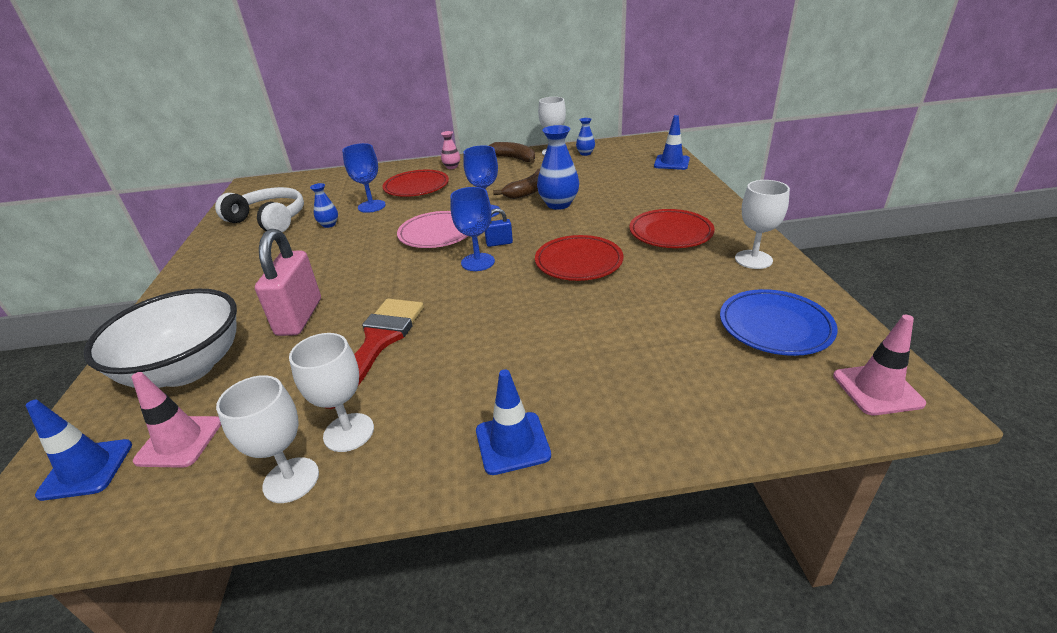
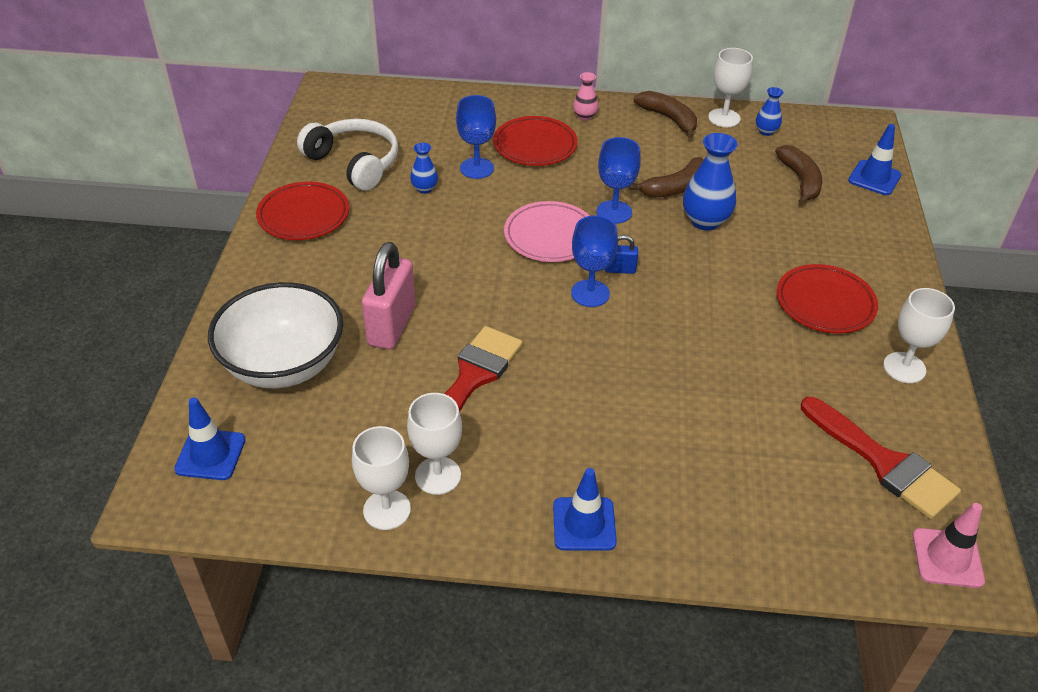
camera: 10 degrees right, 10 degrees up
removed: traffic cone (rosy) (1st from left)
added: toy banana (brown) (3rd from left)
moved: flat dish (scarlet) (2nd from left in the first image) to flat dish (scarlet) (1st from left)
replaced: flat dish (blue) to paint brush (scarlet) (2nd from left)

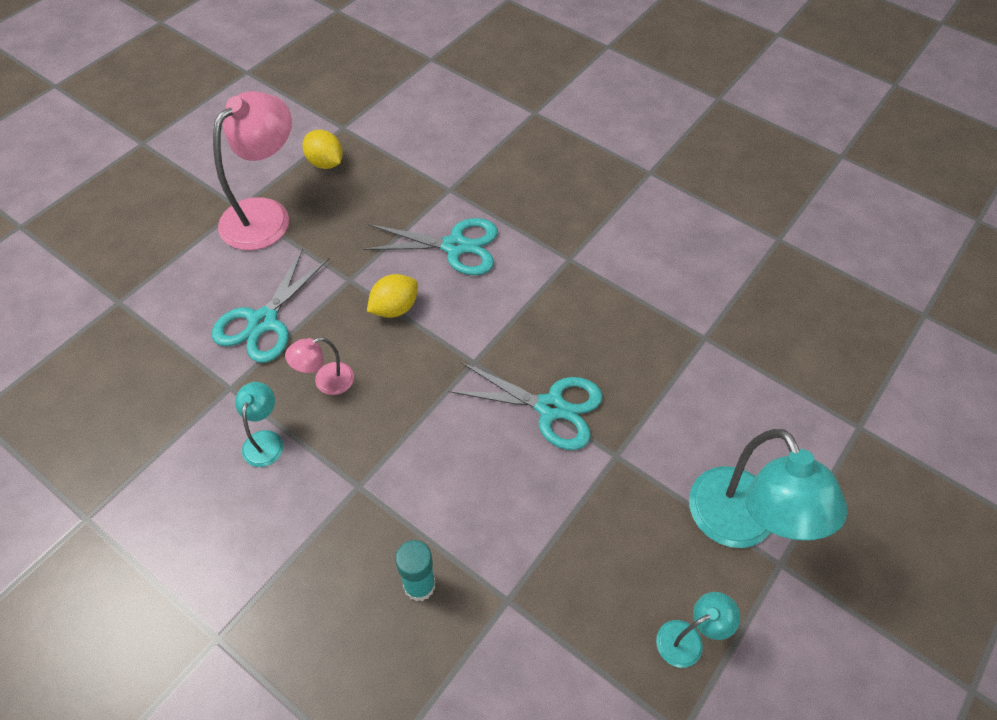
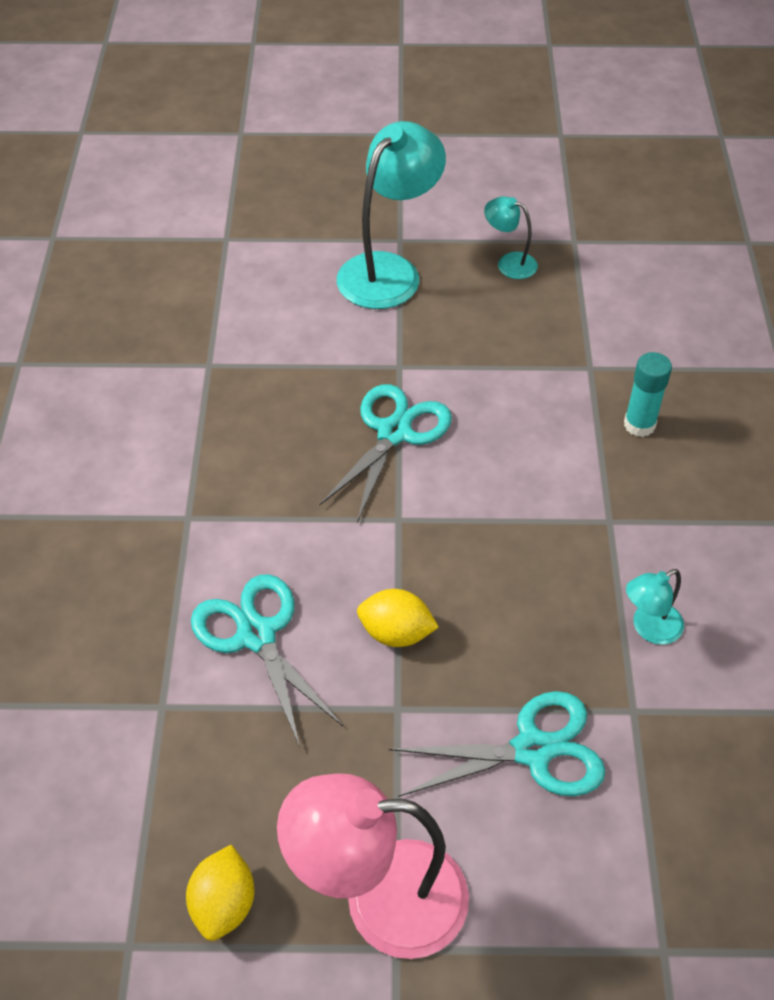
camera: 125 degrees left, 5 degrees down
removed: desk lamp (rosy) (2nd from left)
turned: pair of scissors (aqua) (3rd from left in the first image) 45 degrees clockwise

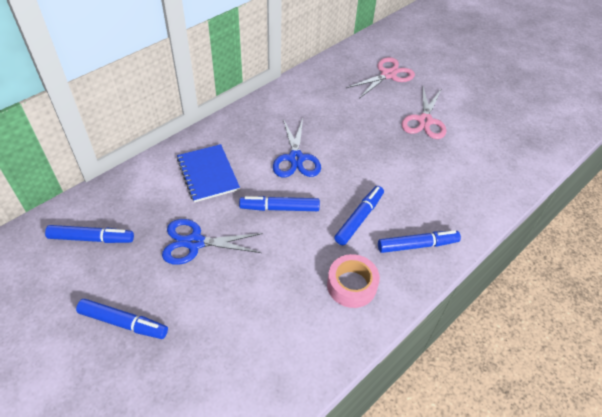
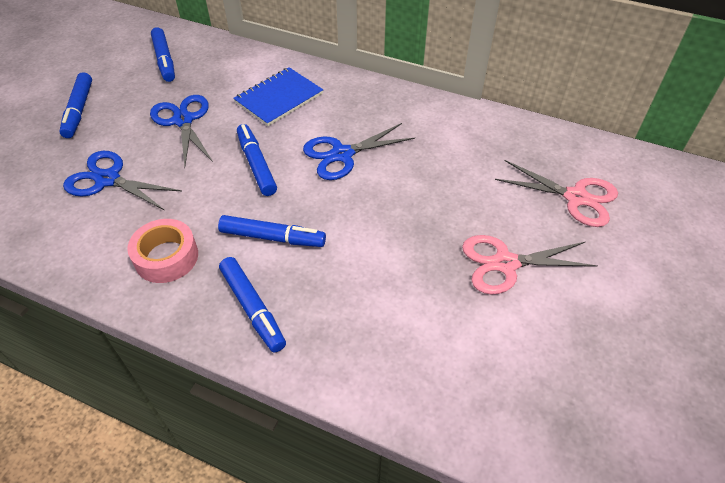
camera: 70 degrees right, 0 degrees up
added: pair of scissors (blue) (1st from left)

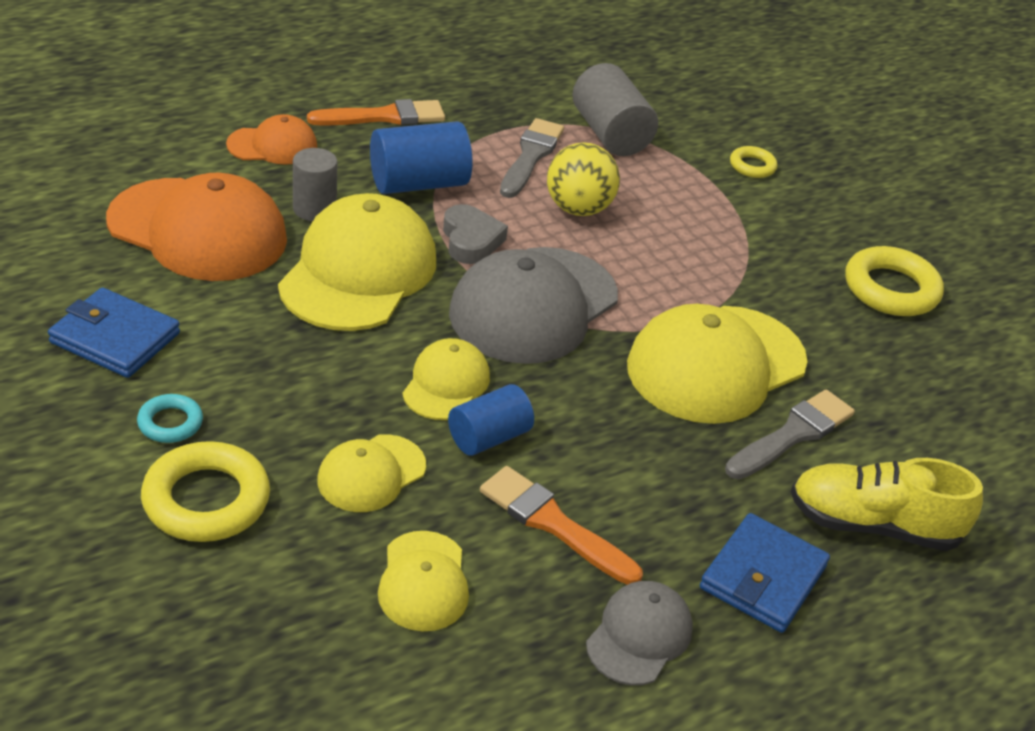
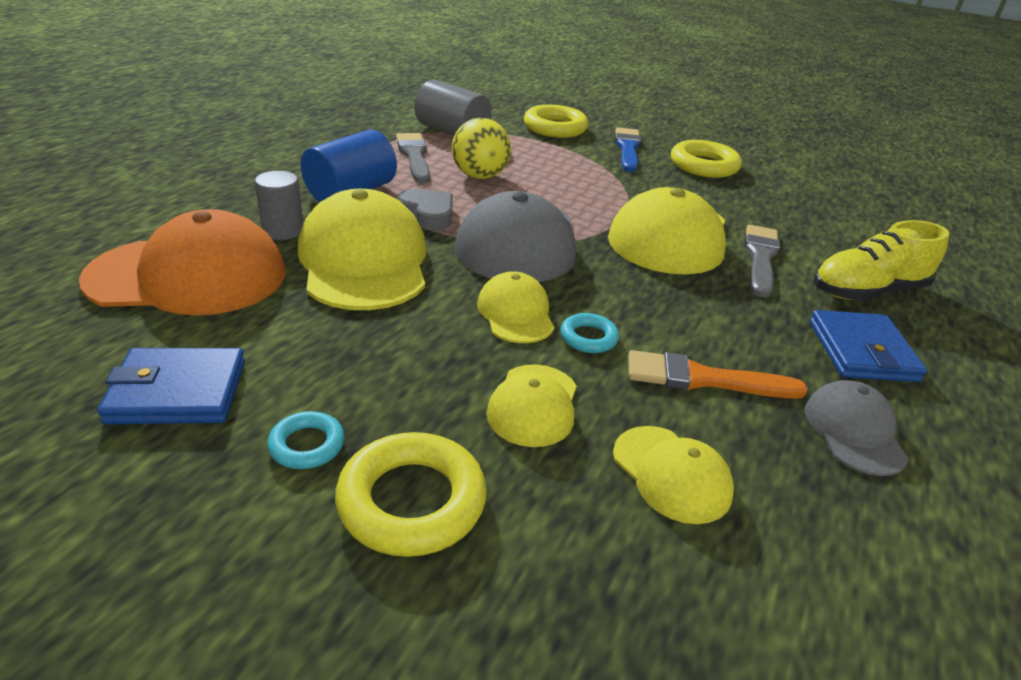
camera: 30 degrees left, 5 degrees down
removed: peaked cap (orange-coloured) (2nd from left); paint brush (orange-coloured) (1st from left)
added: paint brush (blue)
replaced: solid cylinder (blue) (2nd from left) to ring (aqua) (2nd from left)
resized: ring (bright yellow) (2nd from left) x1.86

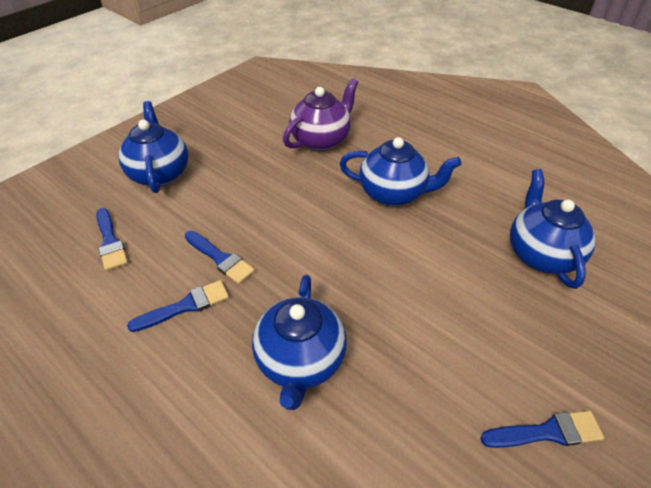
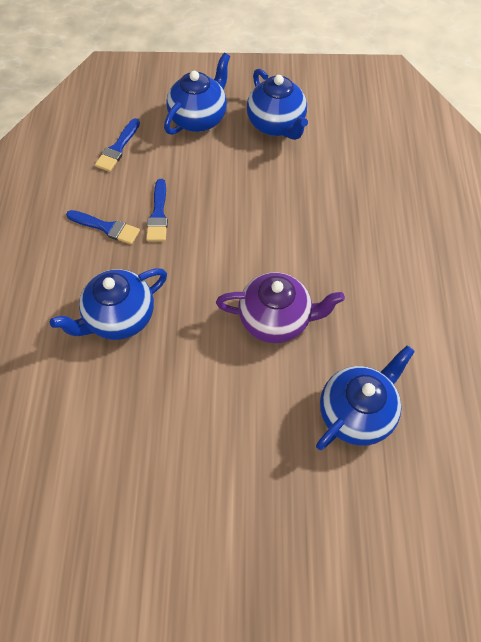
camera: 50 degrees right, 15 degrees up
removed: paint brush (blue) (4th from left)
moved: tea pot (violet); tea pot (blue) (3rd from left)

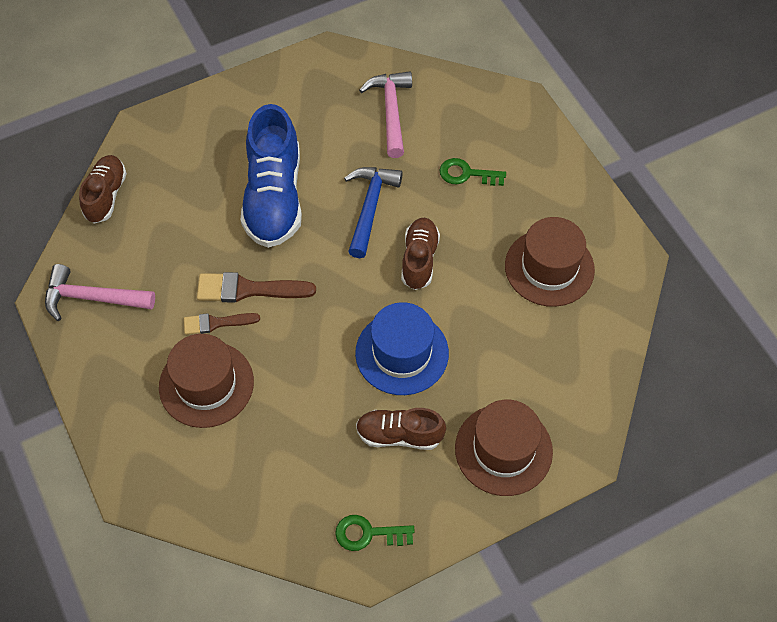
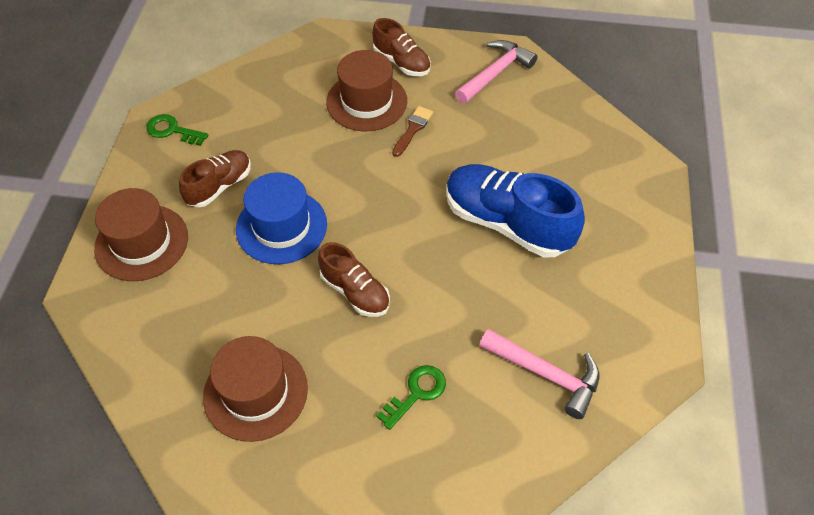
camera: 125 degrees right, 5 degrees down
removed: paint brush (brown) (2nd from left); hammer (blue)
moved: lace-up shoe (brown) (1st from left in the first image) to lace-up shoe (brown) (3rd from left)
turned: door key (emerald) (1st from left) 105 degrees counterclockwise

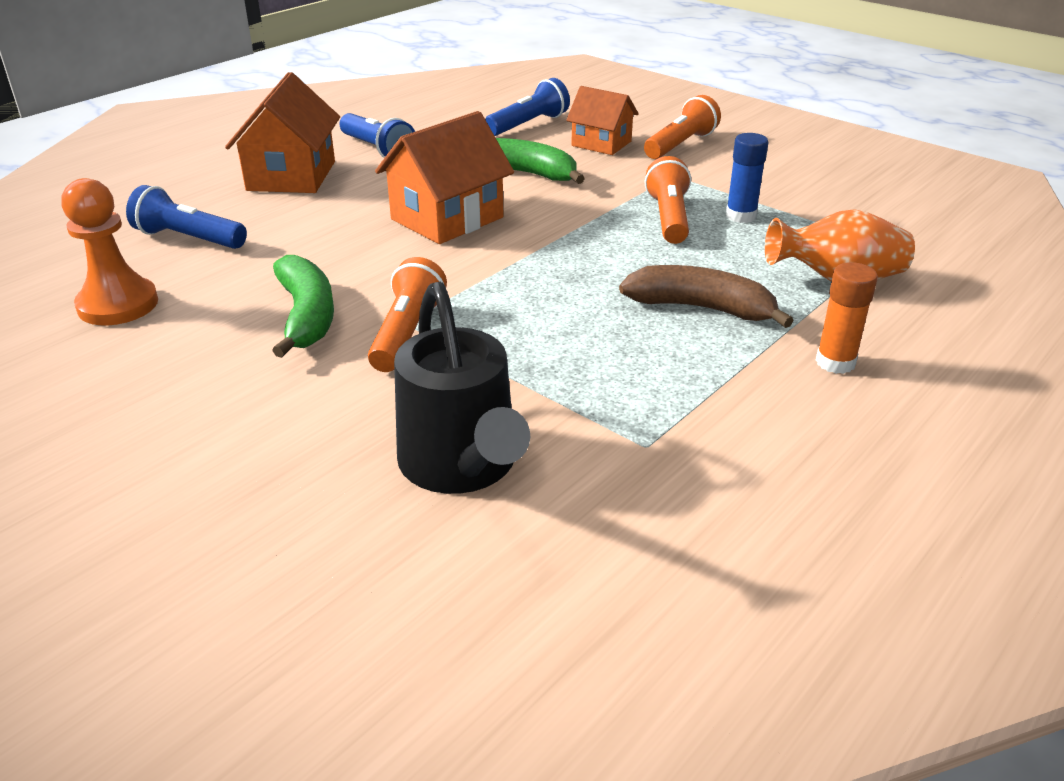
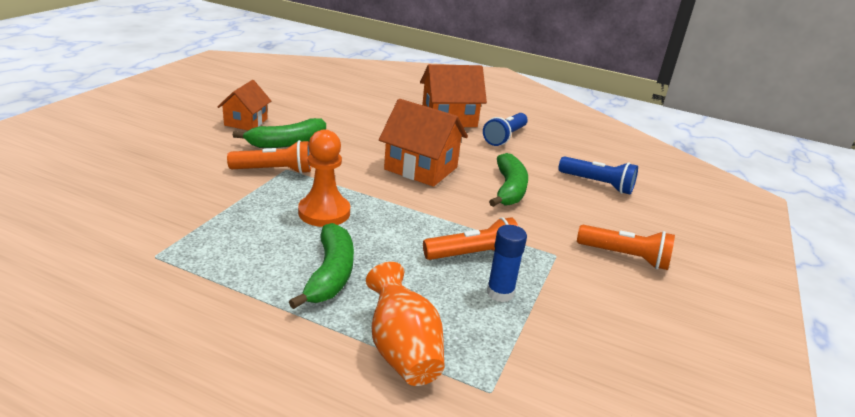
camera: 70 degrees right, 5 degrees down
removed: pocket torch (blue) (1st from left); sprinkling can (black); stick of glue (orange-coloured)
moved: toy house (orange-coloured) (3rd from left in the first image) to toy house (orange-coloured) (1st from left); chess pawn (orange-coloured)
recoloured: toy banana (brown) to toy banana (emerald) (2nd from left)

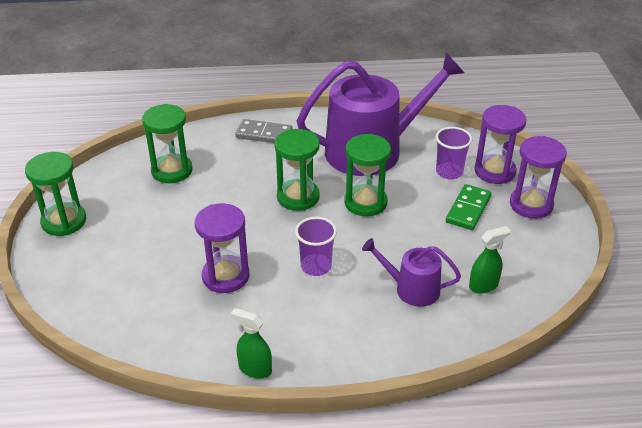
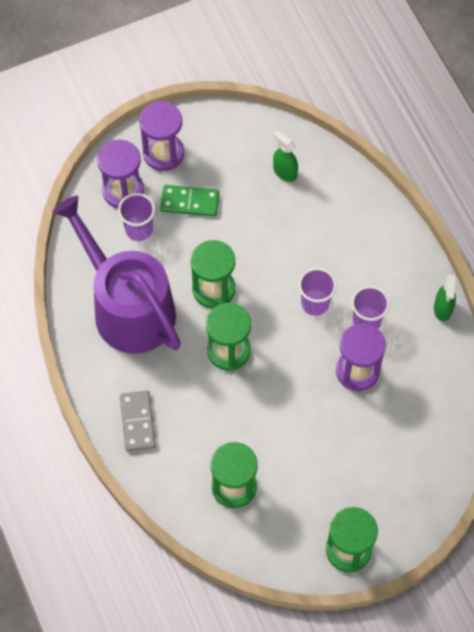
camera: 110 degrees left, 25 degrees up
removed: sprinkling can (violet) (2nd from left)
added: cup (violet) (3rd from left)

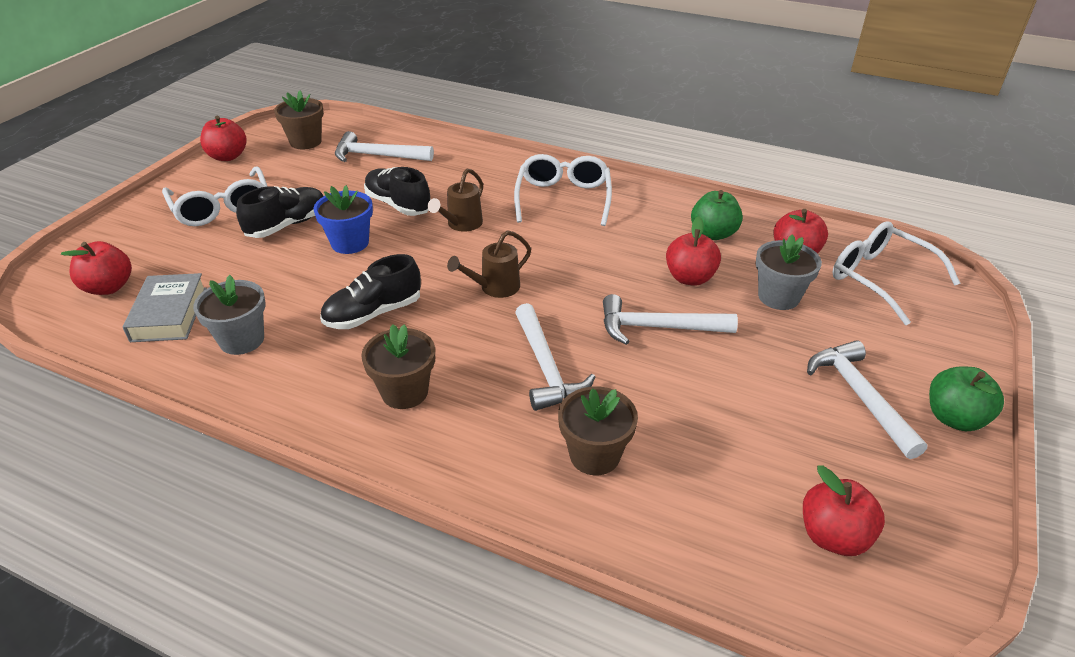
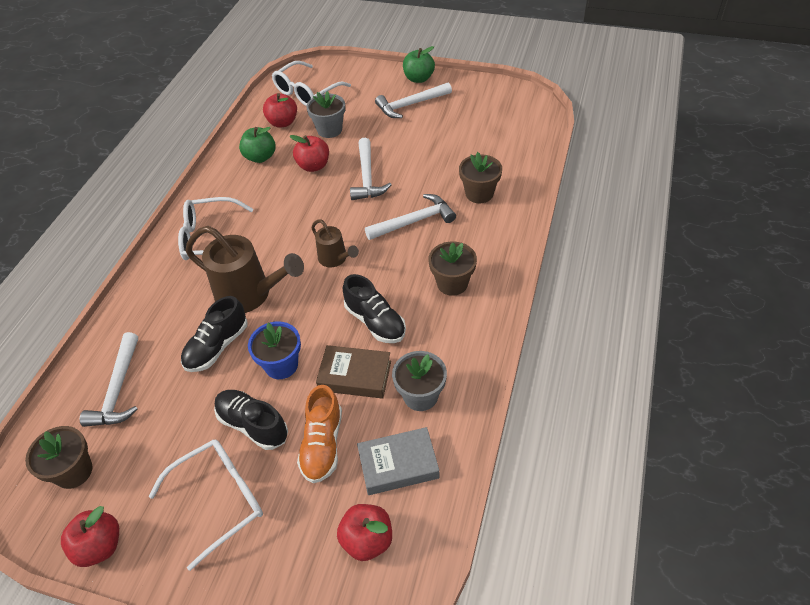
camera: 95 degrees left, 10 degrees up
removed: apple fruit (scarlet) (5th from left)
added: lace-up shoe (orange-coloured); hardcover (brown)
resized: sprinkling can (brown) (1st from left) x1.84

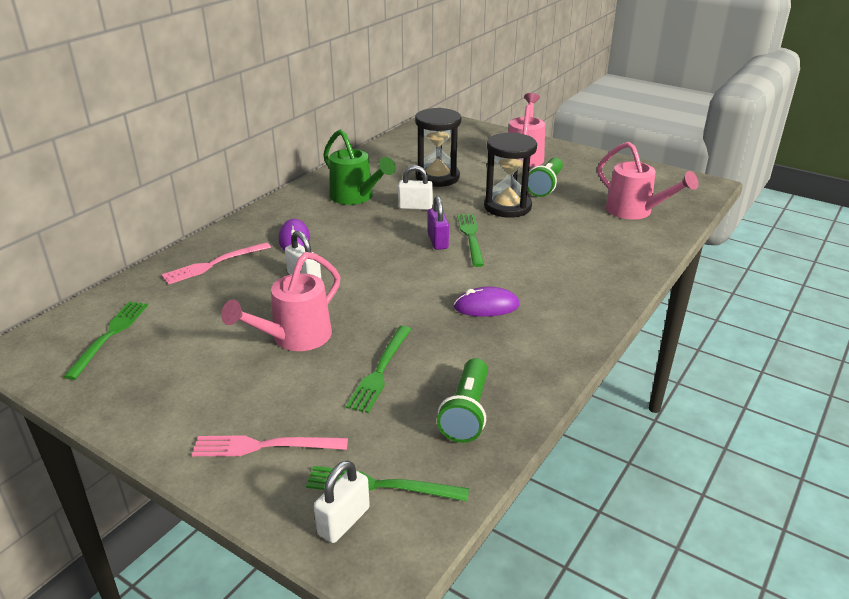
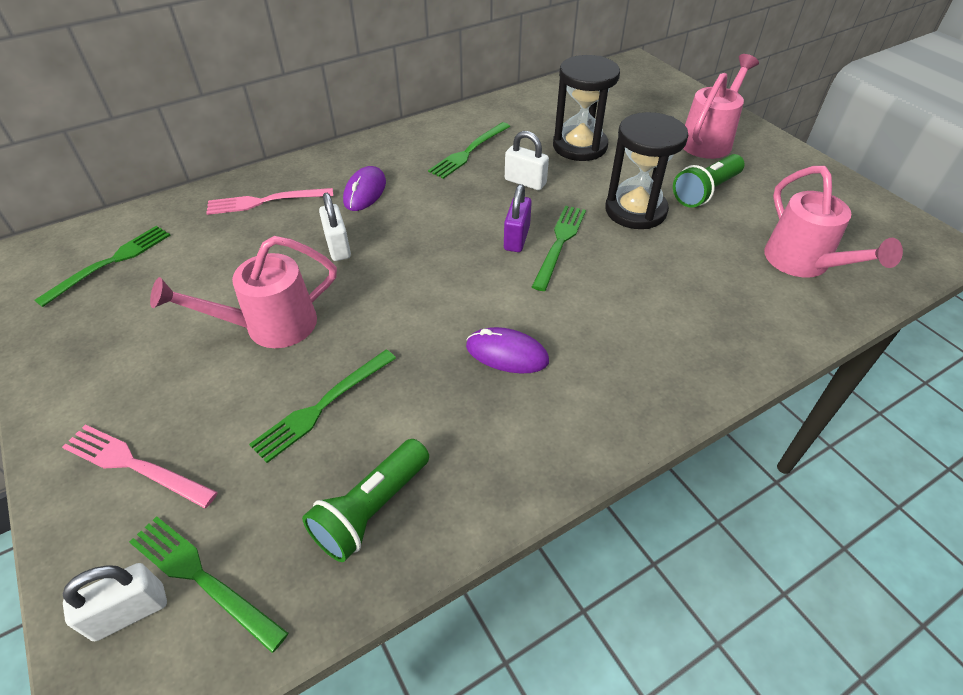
camera: 25 degrees right, 15 degrees up
replaced: sprinkling can (emerald) to dinner fork (emerald) (4th from left)

